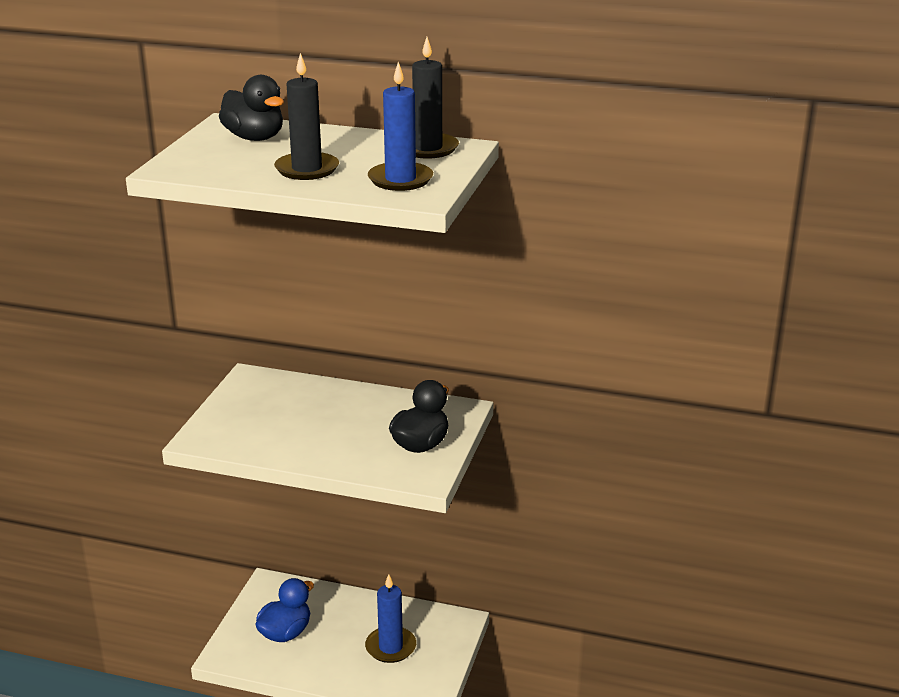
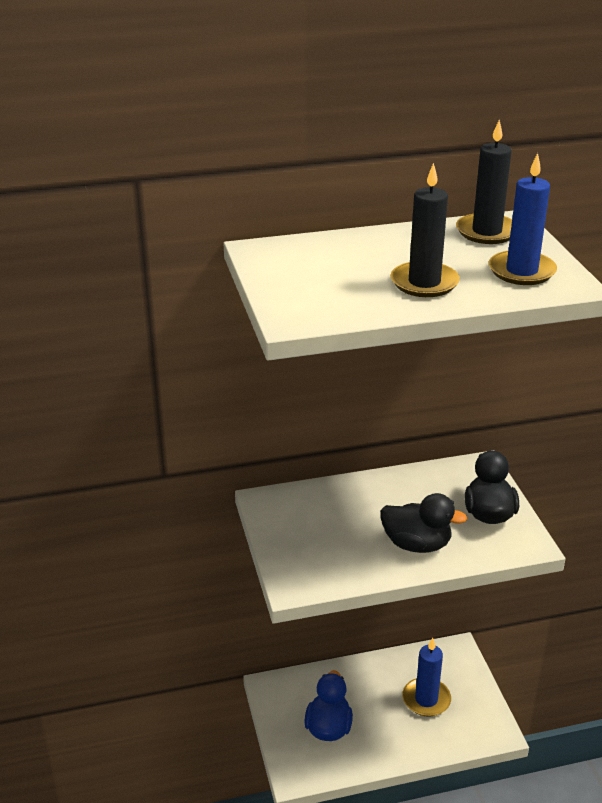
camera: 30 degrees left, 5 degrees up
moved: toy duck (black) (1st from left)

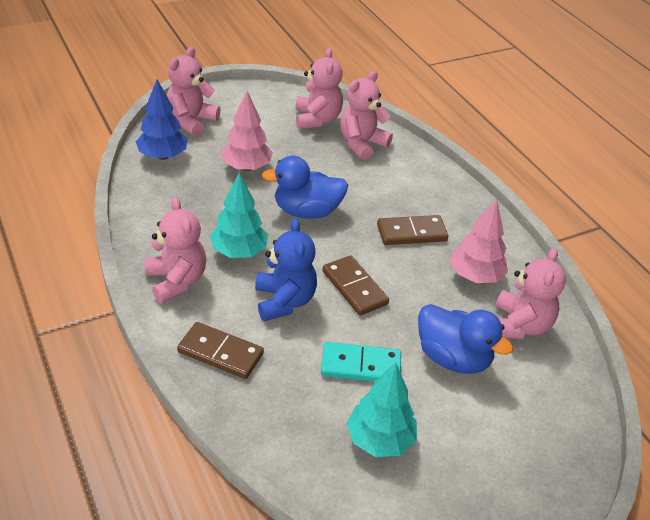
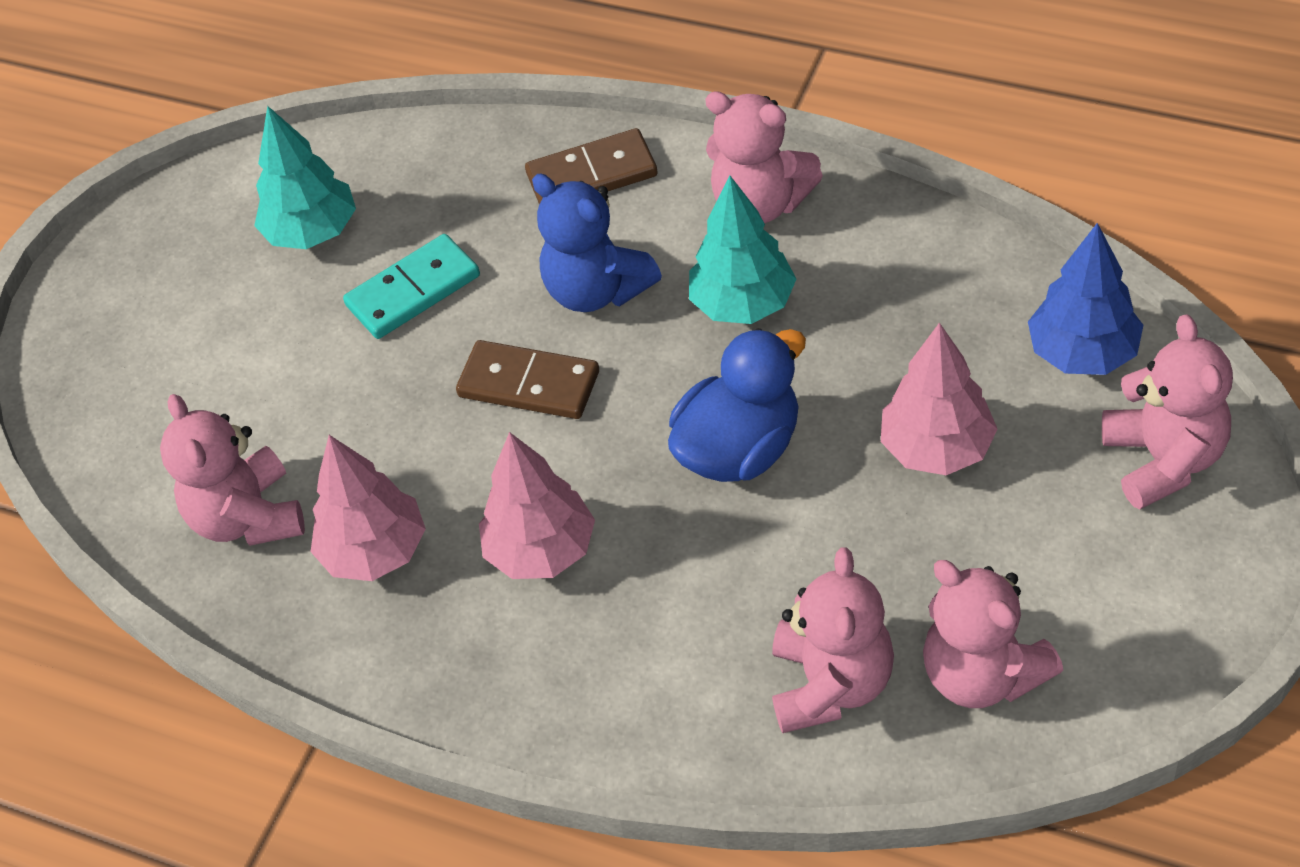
camera: 150 degrees right, 10 degrees up
removed: toy duck (blue) (2nd from left)
replaced: domino tile (brown) (3rd from left) to toy tree (rosy) (2nd from left)

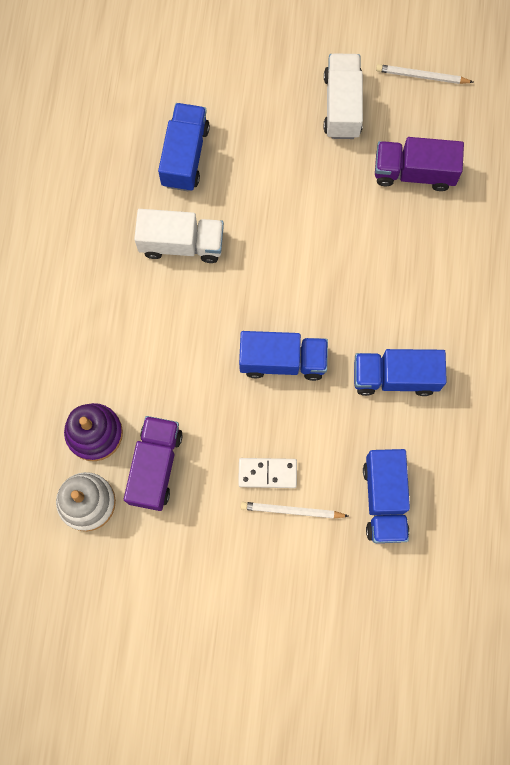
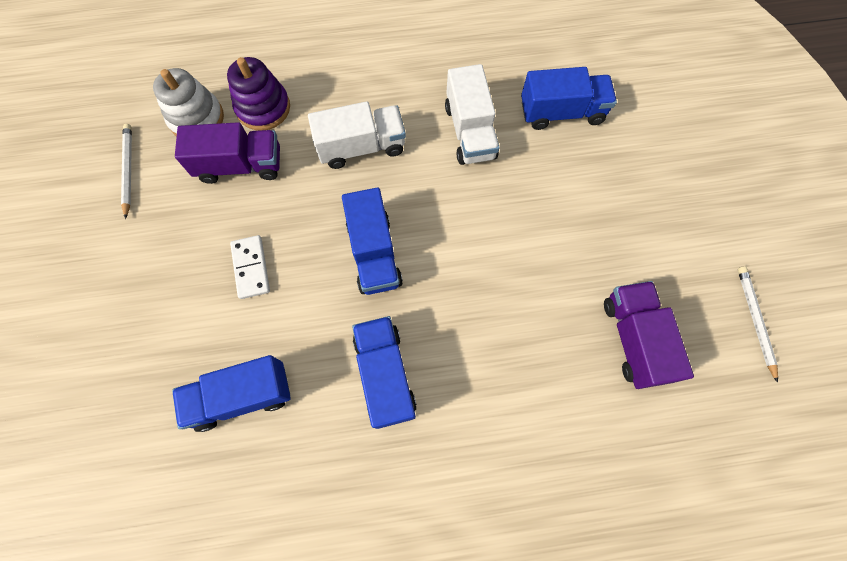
camera: 75 degrees right, 5 degrees down
moved: pencil (white) (1st from left); toy truck (white) (2nd from left in the first image) to toy truck (white) (1st from left)

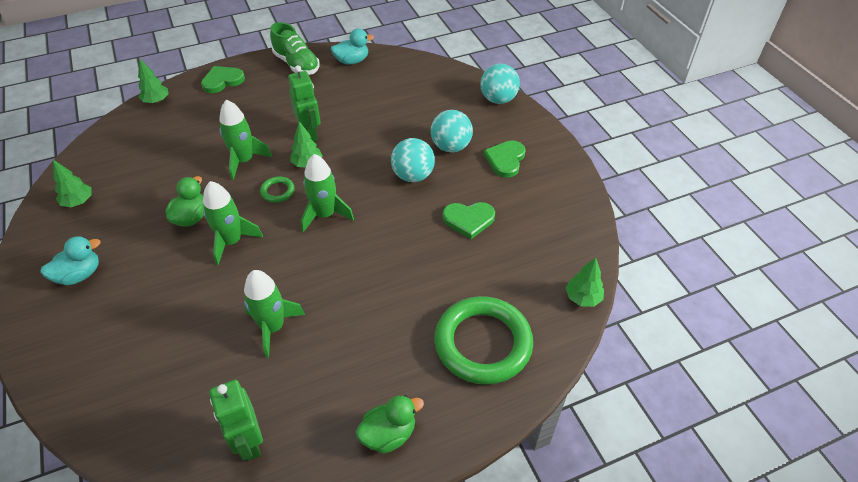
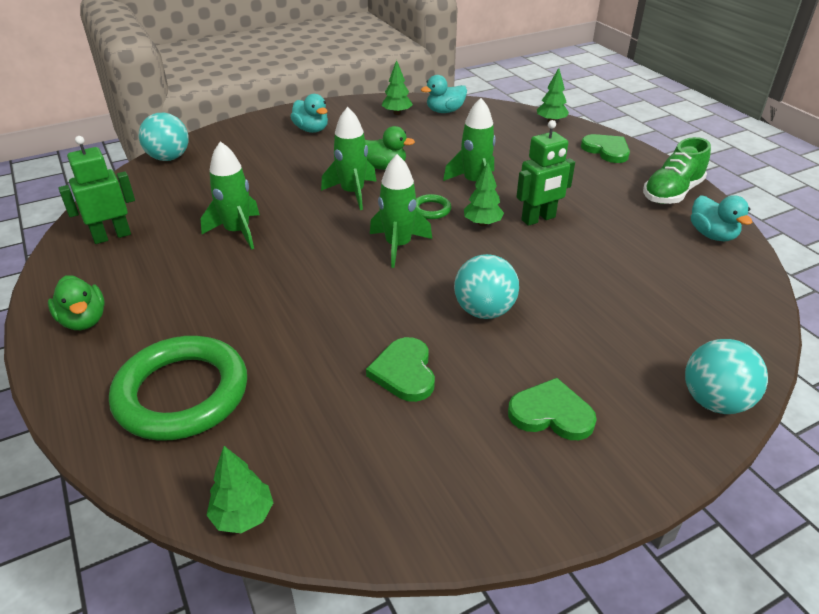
camera: 85 degrees right, 10 degrees down
added: toy duck (aqua) (2nd from left)
moved: play ball (aqua) (2nd from left in the first image) to play ball (aqua) (1st from left)

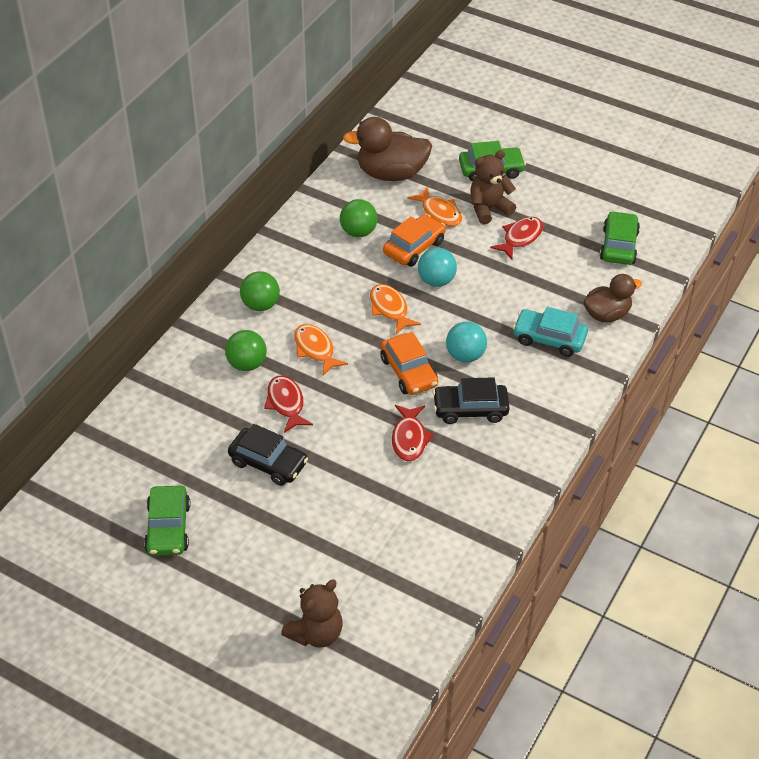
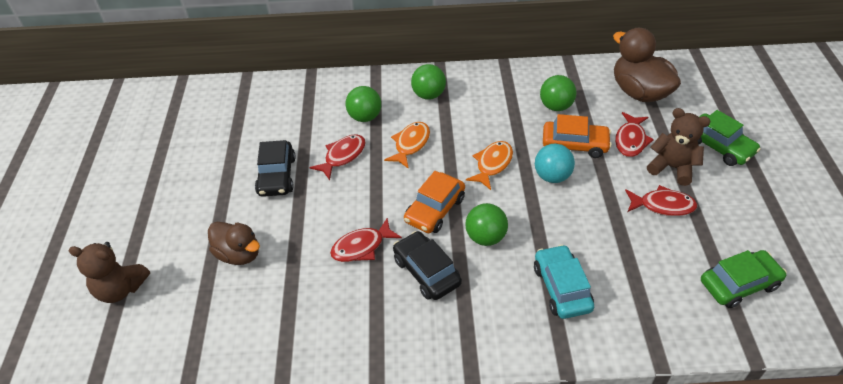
camera: 60 degrees right, 0 degrees up
removed: automobile (emerald) (1st from left)
moved: toy duck (brown) (2nd from left in the first image) to toy duck (brown) (1st from left)
recoloured: play ball (aqua) (2nd from left) to play ball (emerald) (3rd from left); toy fish (orange-coloured) (3rd from left) to toy fish (scarlet) (3rd from left)

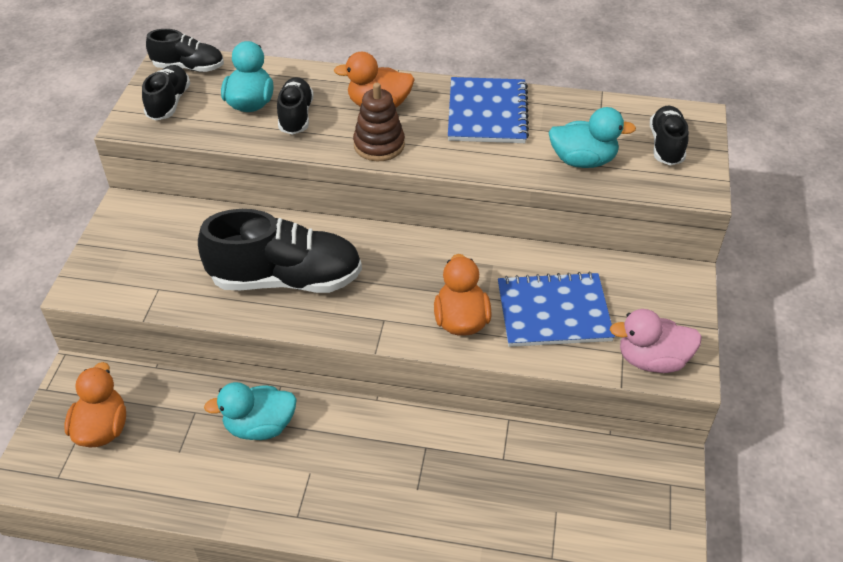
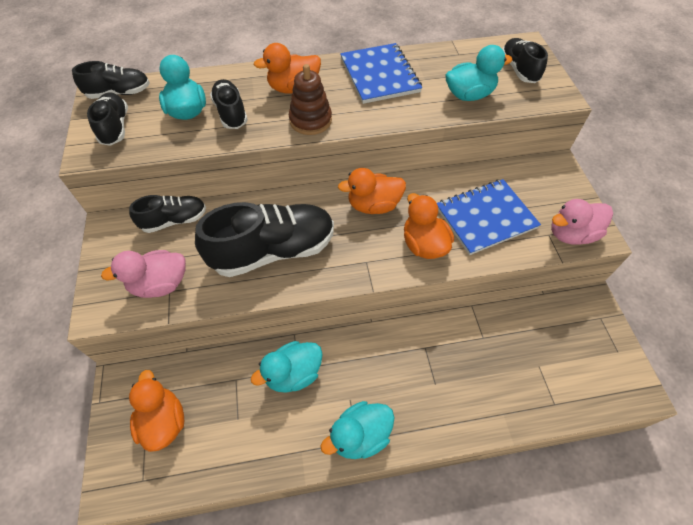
camera: 20 degrees left, 10 degrees up
added: toy duck (rosy) (1st from left); lace-up shoe (black) (3rd from left); toy duck (aqua) (3rd from left); toy duck (orange-coloured) (3rd from left)

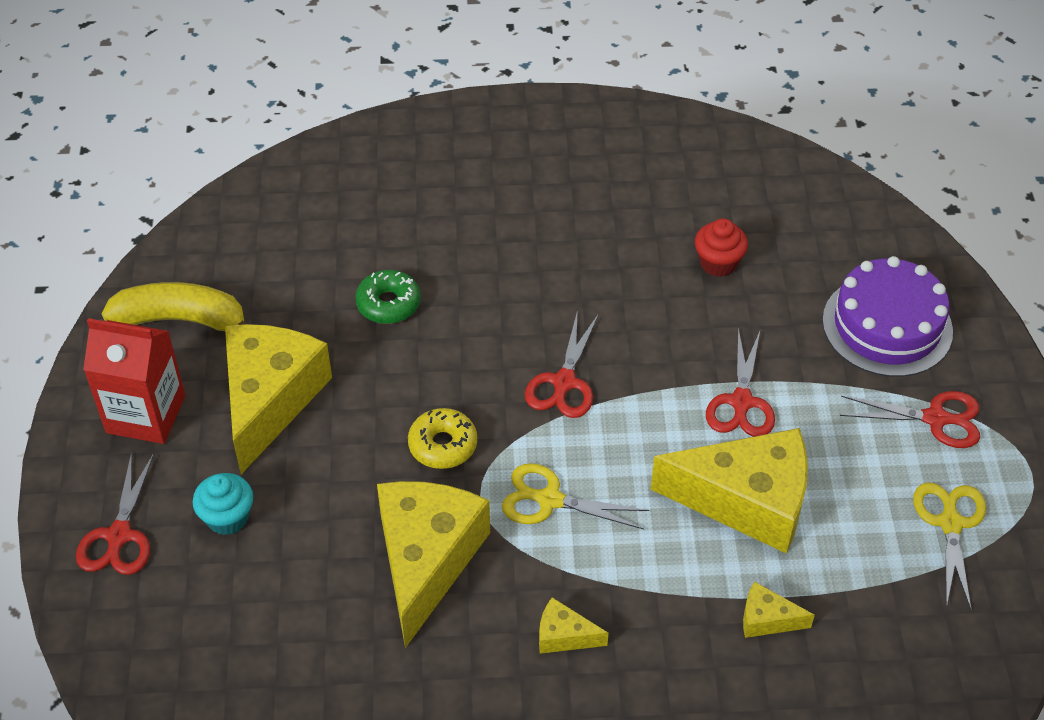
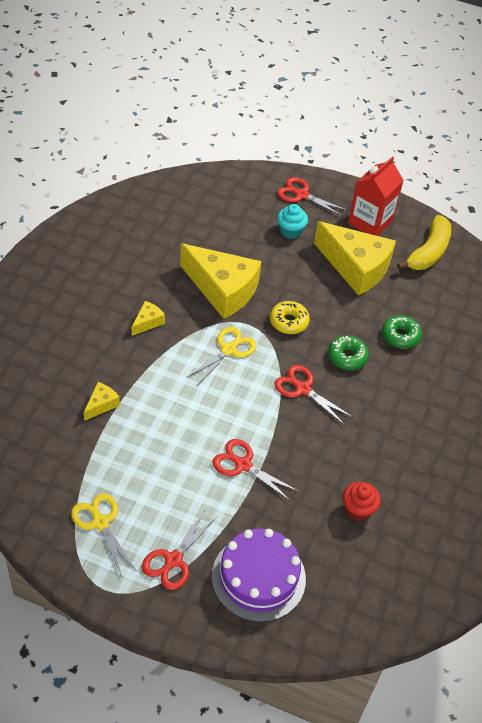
camera: 110 degrees right, 0 degrees up
removed: piece of cheese (bright yellow) (4th from left)
added: doughnut (emerald) (1st from left)
turned: pair of scissors (bright yellow) (2nd from left in the first image) 150 degrees counterclockwise

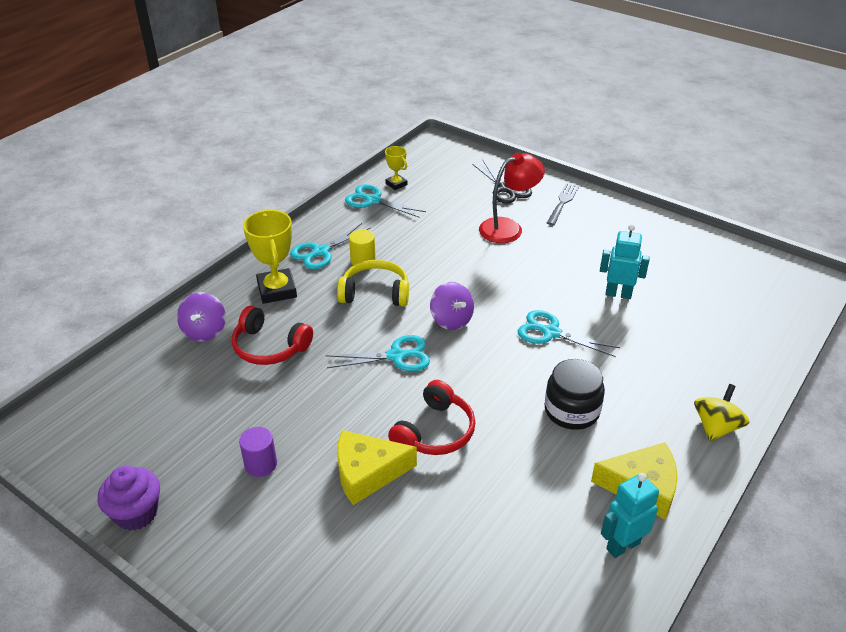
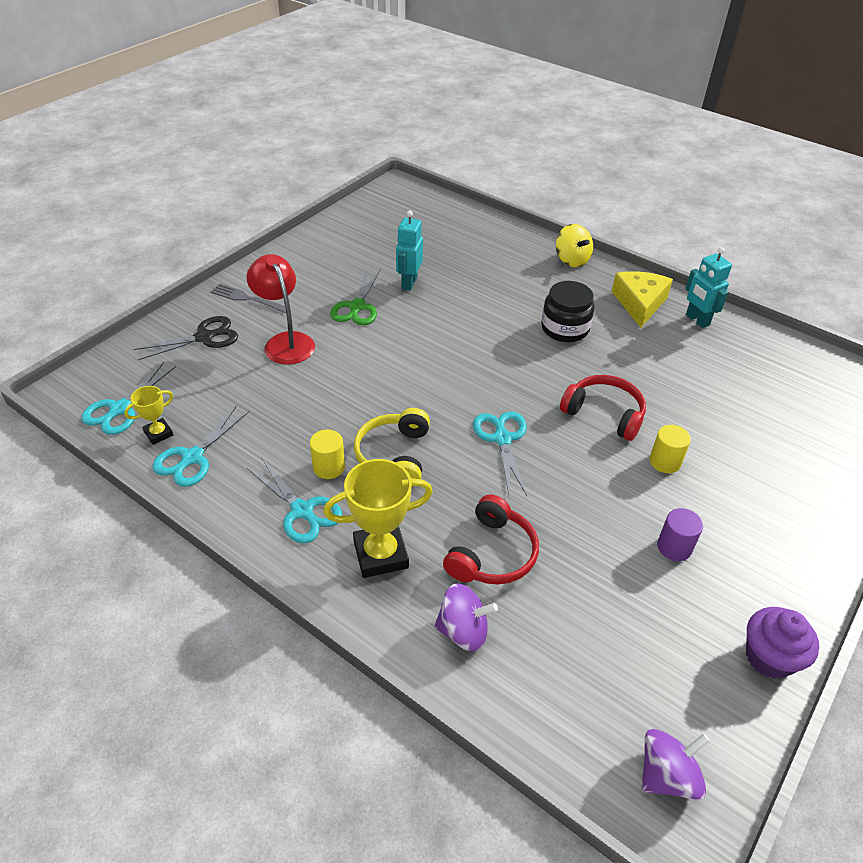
camera: 90 degrees left, 5 degrees up
added: pair of scissors (emerald)
moved: pair of scissors (aqua) (4th from left in the first image) to pair of scissors (aqua) (1st from left); whirligig (violet) (2nd from left)
replaced: piece of cheese (bright yellow) (1st from left) to solid cylinder (bright yellow) (2nd from left)
turned: whirligig (bright yellow) 150 degrees counterclockwise

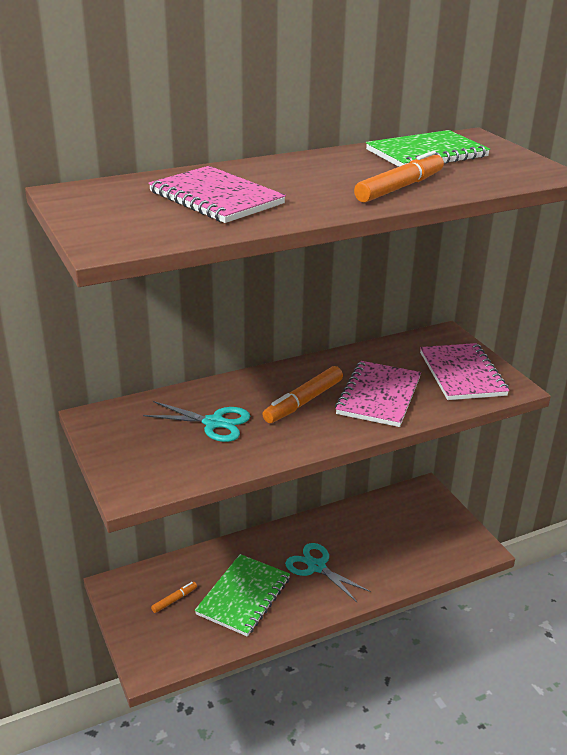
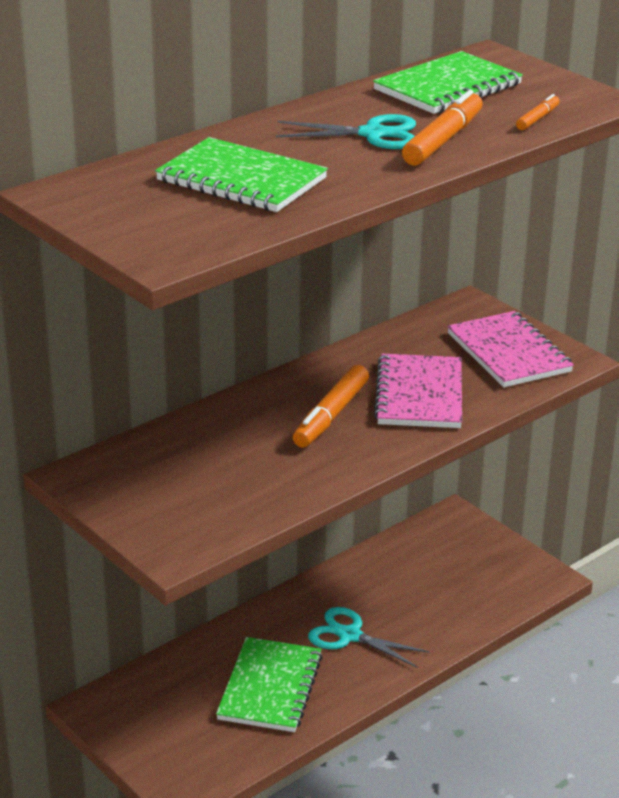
camera: 15 degrees left, 0 degrees up
moved: pair of scissors (aqua) (1st from left); felt pen (orange-coloured) (1st from left in the first image) to felt pen (orange-coloured) (3rd from left)
recoloured: exercise book (rosy) (1st from left) to exercise book (emerald) (1st from left)

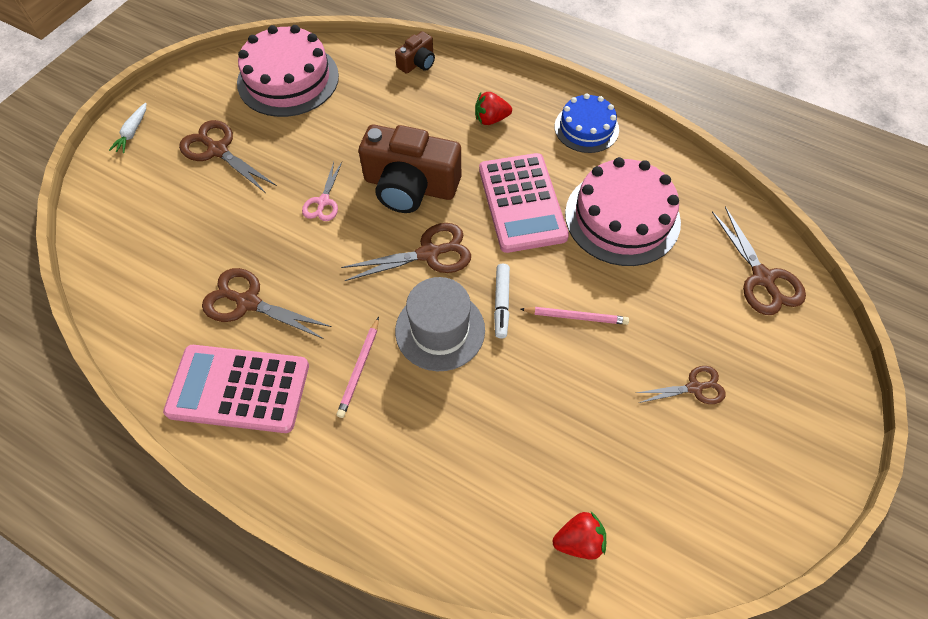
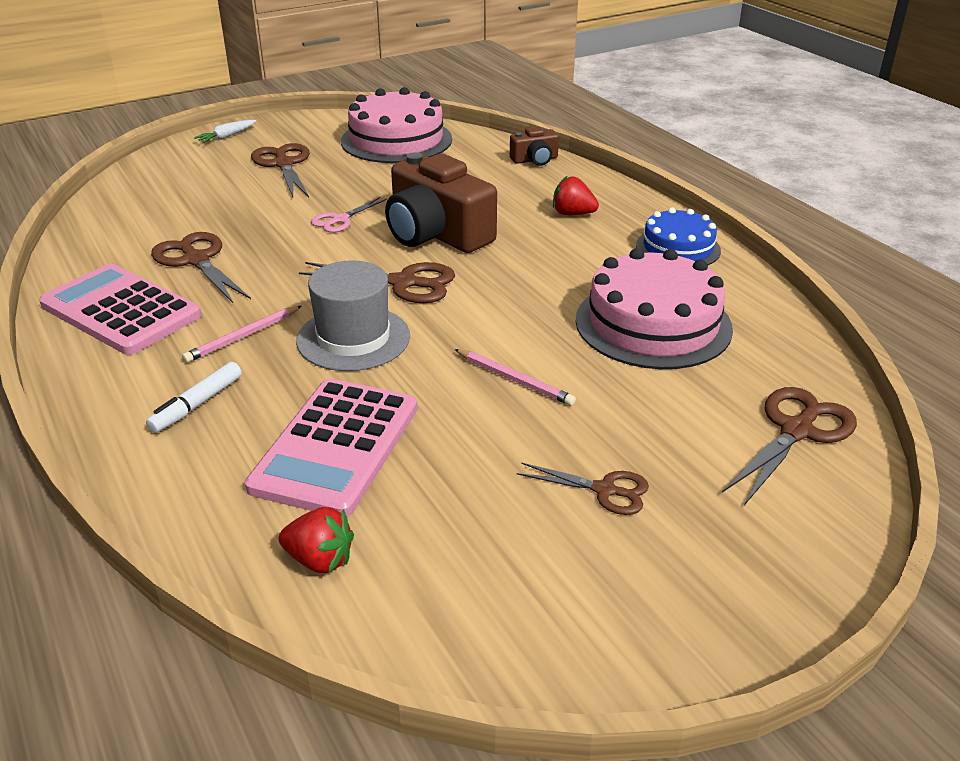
camera: 30 degrees right, 25 degrees down
moved: felt pen (white); pocket calculator (rosy) (2nd from left)
turned: pair of scissors (brown) (5th from left) 150 degrees counterclockwise

